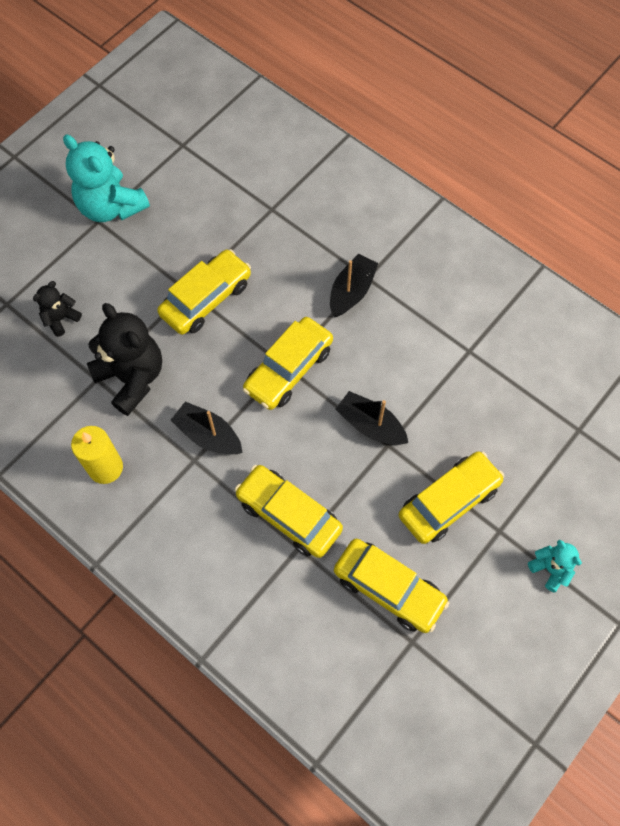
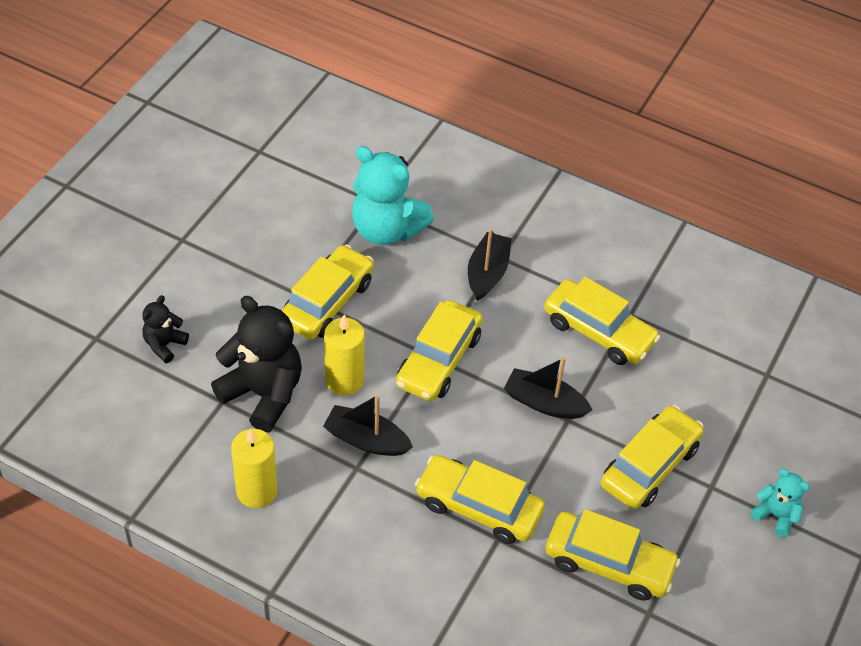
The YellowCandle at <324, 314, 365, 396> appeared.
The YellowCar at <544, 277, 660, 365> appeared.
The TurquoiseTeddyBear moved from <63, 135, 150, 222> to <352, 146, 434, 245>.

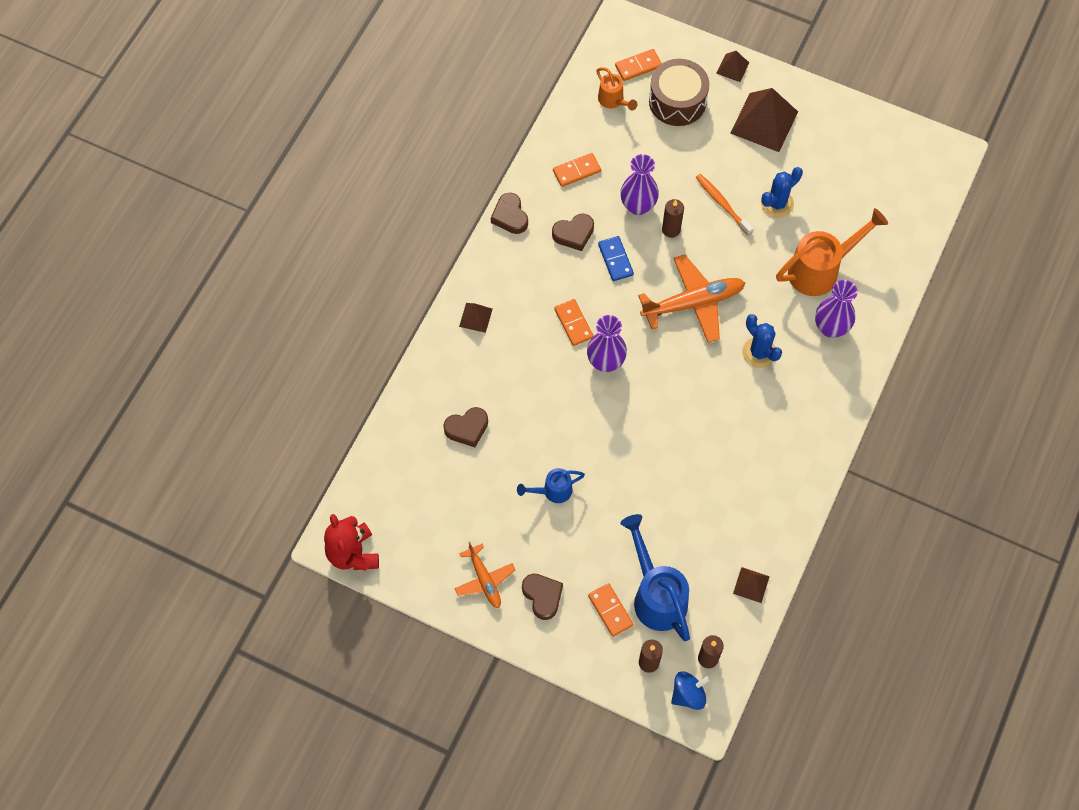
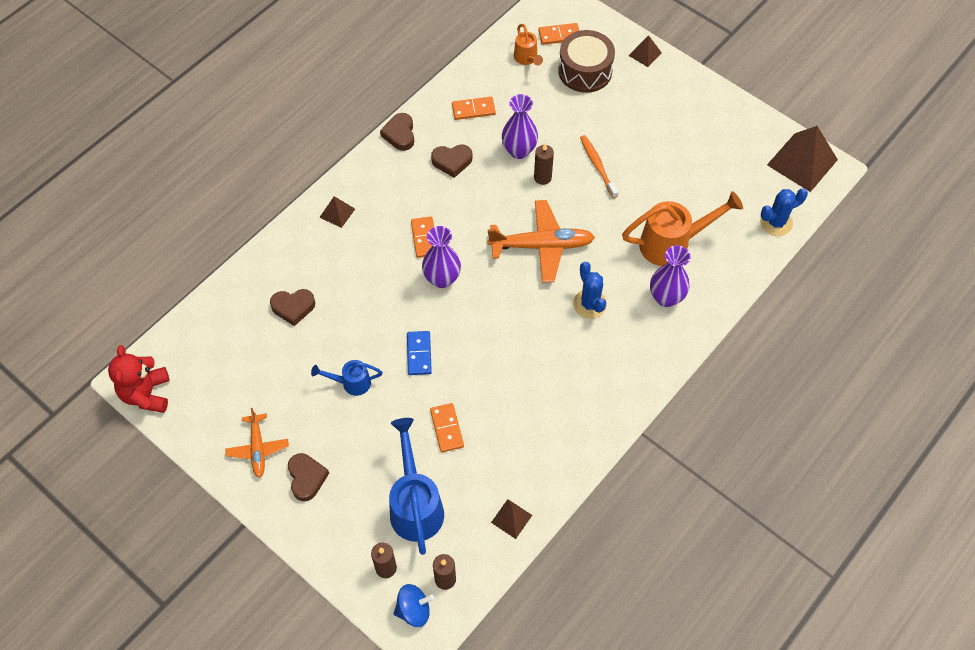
The OrangeDomino moved from <588, 583, 633, 637> to <430, 403, 464, 453>.
The BlueDomino moved from <598, 236, 634, 281> to <407, 331, 432, 375>.
The BrownPyramid moved from <730, 88, 798, 152> to <767, 126, 838, 192>.
The BlueCactus moved from <761, 167, 803, 218> to <760, 188, 808, 236>.

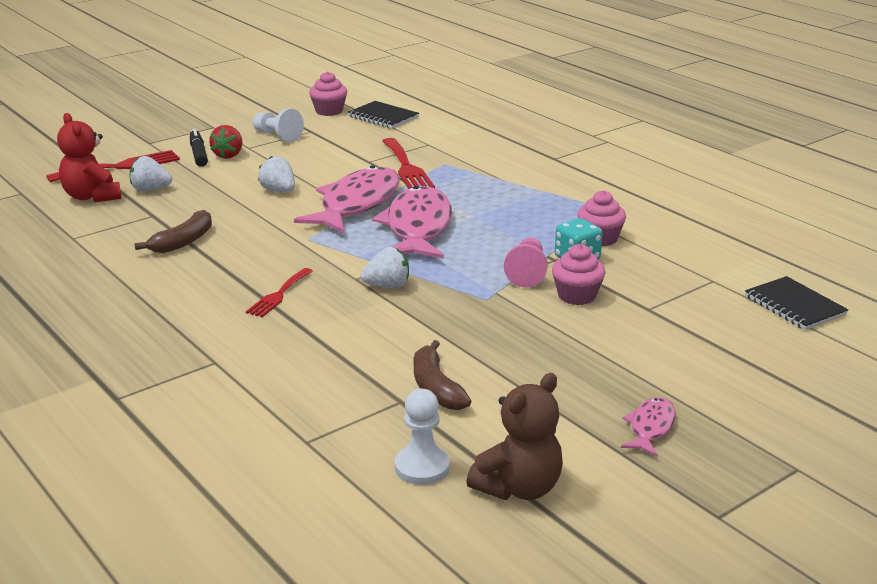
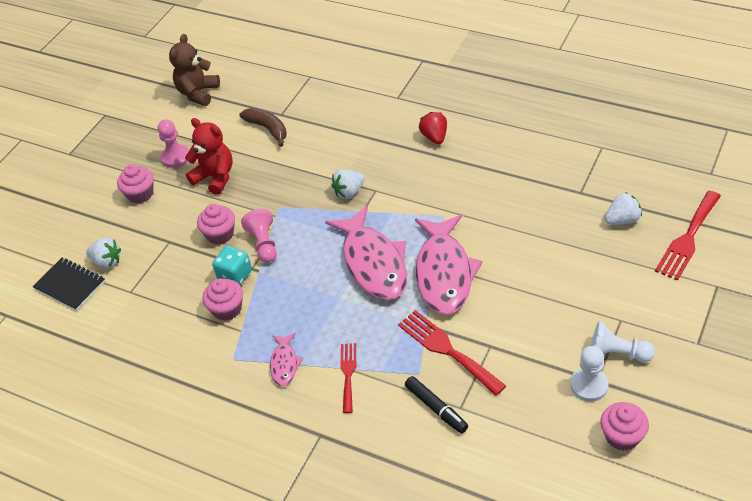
The BrownBanana at <134, 210, 212, 253> disappeared.
The BlackNotebook at <348, 101, 419, 129> disappeared.
The PinkCupcake at <117, 164, 154, 203> appeared.
The PinkPawn at <157, 119, 189, 168> appeared.
The RedTeddyBear moved from <57, 113, 121, 202> to <185, 118, 233, 195>.
The BlackMarker moved from <190, 129, 208, 167> to <405, 376, 468, 433>.
The RedStrawberry moved from <209, 125, 243, 159> to <419, 112, 447, 144>.
The RedFork moved from <246, 268, 313, 317> to <340, 343, 356, 413>.
The WhiteStrawberry moved from <258, 156, 295, 192> to <86, 237, 121, 268>.
The WhitePawn moved from <394, 389, 450, 485> to <570, 346, 609, 402>.
The PinkFish moved from <621, 397, 676, 457> to <270, 333, 303, 386>.

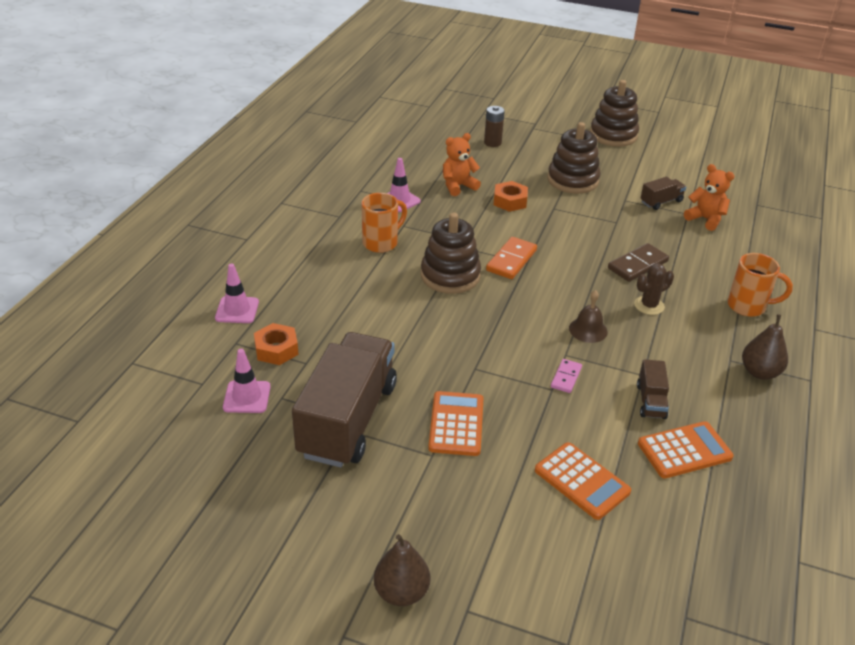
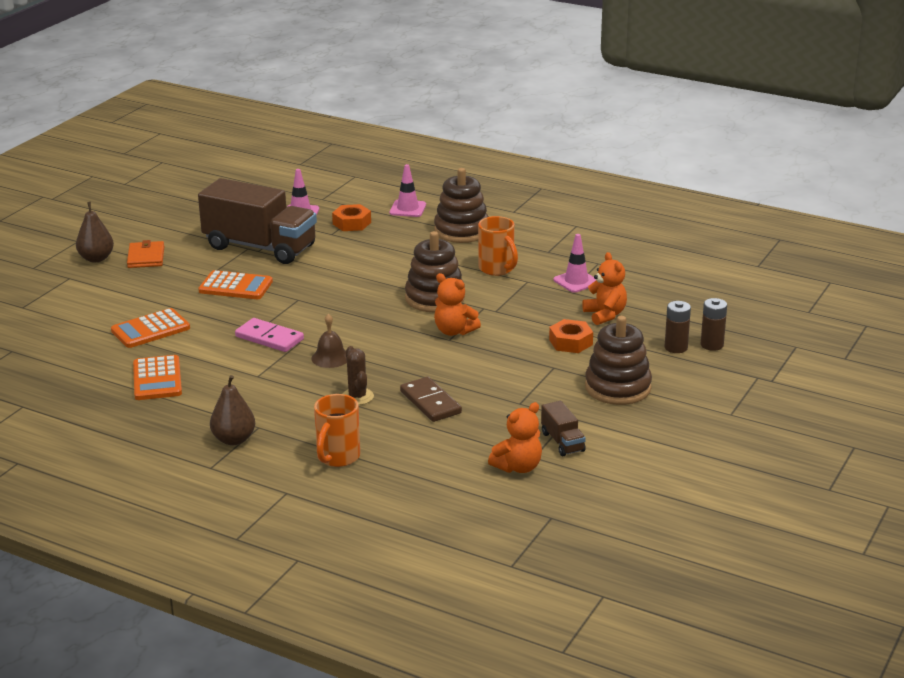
The BrownTruck at <637, 359, 669, 419> disappeared.
The OrangeWallet at <127, 240, 164, 268> appeared.
The BrownBattery at <665, 301, 691, 353> appeared.
The BrownStackingToy moved from <590, 80, 639, 147> to <434, 168, 489, 243>.
The OrangeDomino at <486, 237, 537, 279> was replaced by the OrangeTeddyBear at <434, 273, 481, 336>.
The PinkDomino at <551, 359, 582, 393> changed to 1.65 times the size.

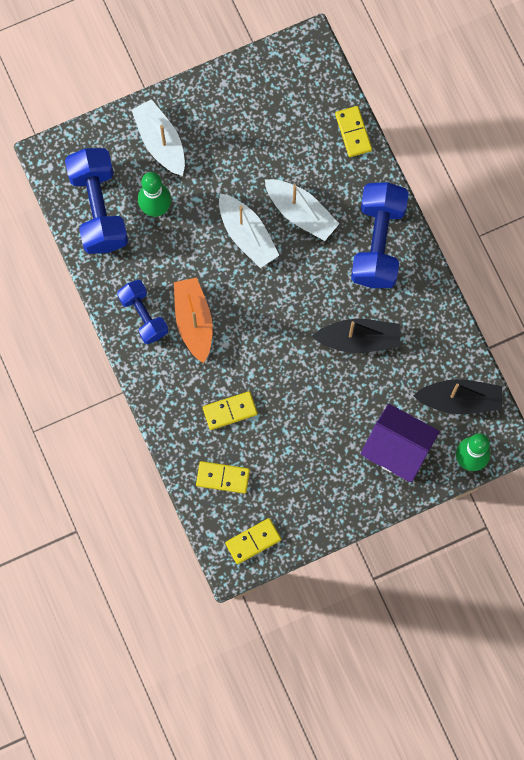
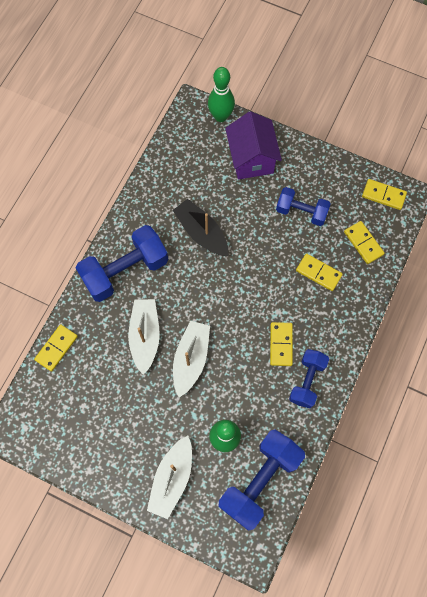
The BlackBoat at <413, 379, 502, 414> disappeared.
The BlueDumbbell at <276, 187, 331, 226> appeared.
The OrangeBoat at <174, 277, 213, 363> was replaced by the YellowDomino at <270, 322, 293, 366>.

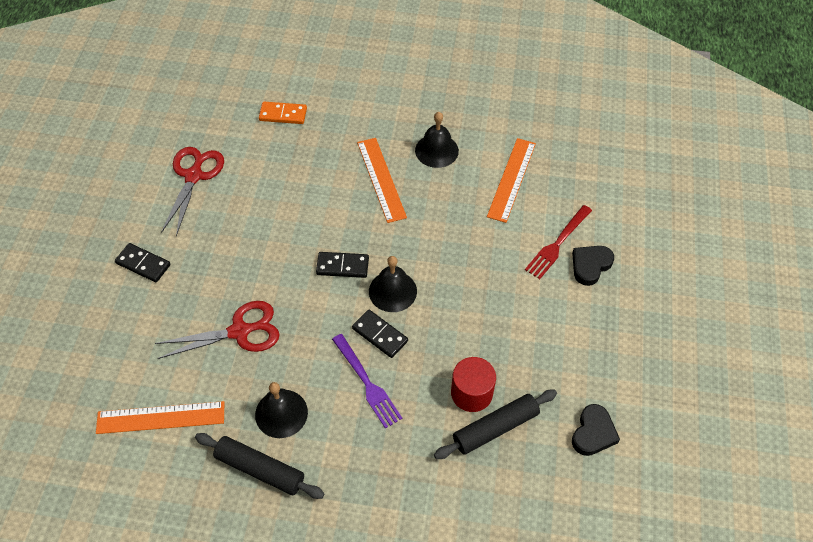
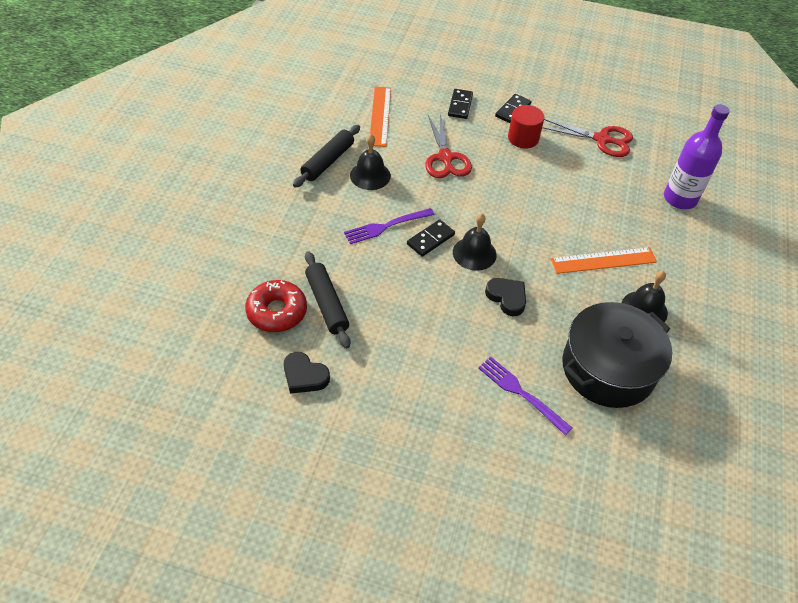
The RedDonut at <245, 280, 307, 332> appeared.
The BlackDomino moved from <316, 252, 369, 278> to <448, 89, 473, 119>.
The RedCylinder moved from <451, 357, 496, 412> to <508, 105, 544, 149>.
The BlackHeart moved from <572, 246, 614, 286> to <485, 278, 526, 316>.
The OrangeDomino at <259, 102, 307, 124> was replaced by the PurpleBottle at <664, 104, 730, 209>.
The OrangeRuler at <487, 138, 536, 223> was replaced by the BlackPot at <562, 302, 672, 408>.
The RedFork at <525, 205, 592, 279> became the PurpleFork at <478, 357, 572, 435>.

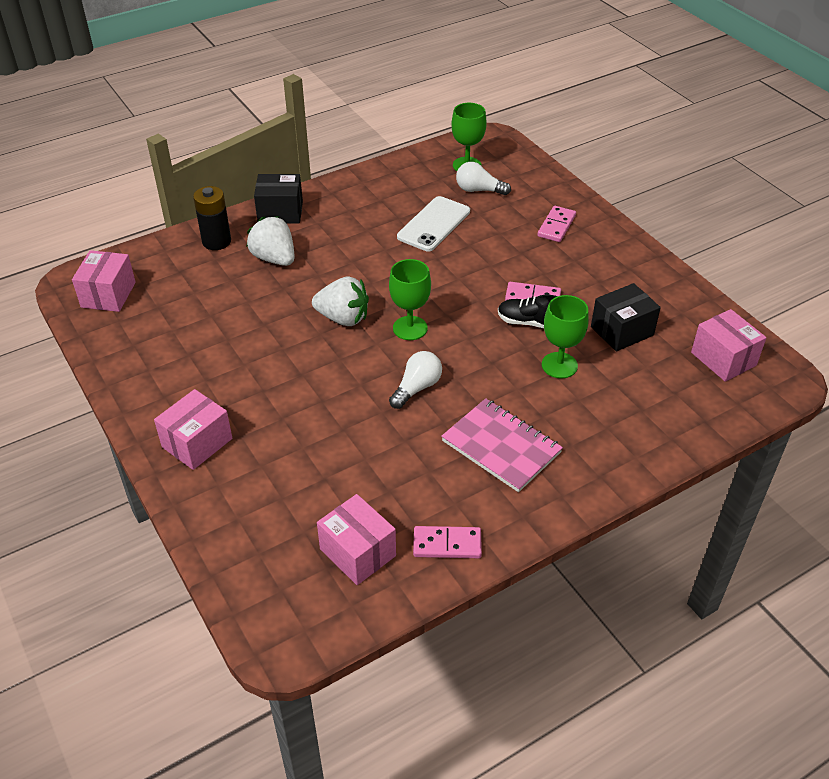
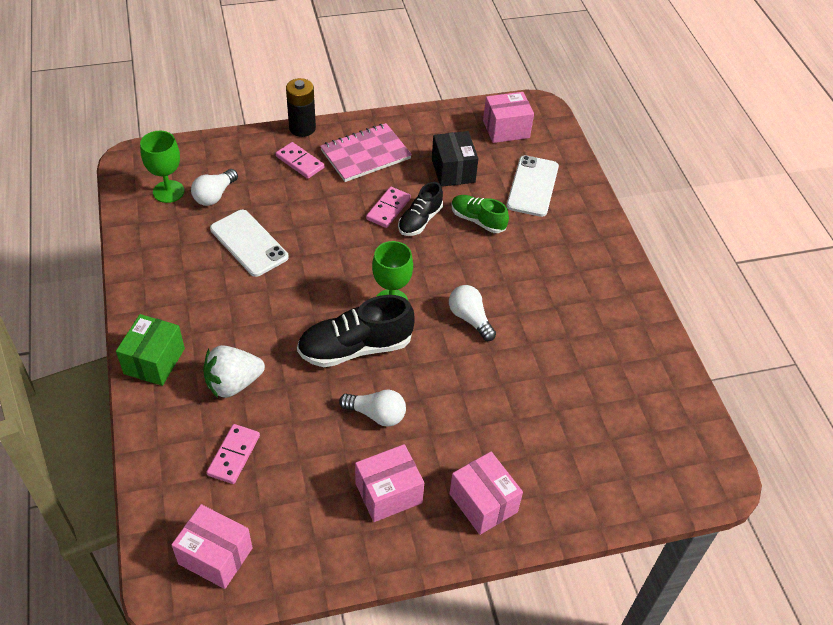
The WhiteLightBulb at <339, 389, 406, 427> appeared.
The WhitePhone at <507, 155, 559, 217> appeared.
The BlackBattery moved from <193, 186, 231, 250> to <286, 78, 316, 137>.
The PinkBox moved from <317, 494, 396, 585> to <355, 444, 424, 522>.
The PinkDomino moved from <413, 526, 482, 558> to <207, 424, 260, 484>.
The PinkNotebook moved from <441, 398, 563, 492> to <320, 123, 412, 182>.
The WhiteStrawberry at <312, 277, 369, 326> was replaced by the BlackShoe at <297, 295, 415, 367>.
The GreenGoblet at <542, 295, 589, 378> was replaced by the GreenShoe at <451, 195, 509, 233>.
The BlackBox at <254, 174, 303, 223> became the GreenBox at <116, 314, 185, 386>.

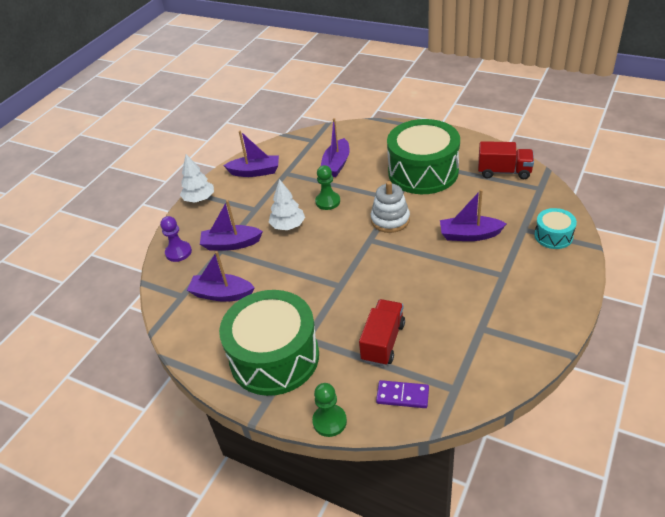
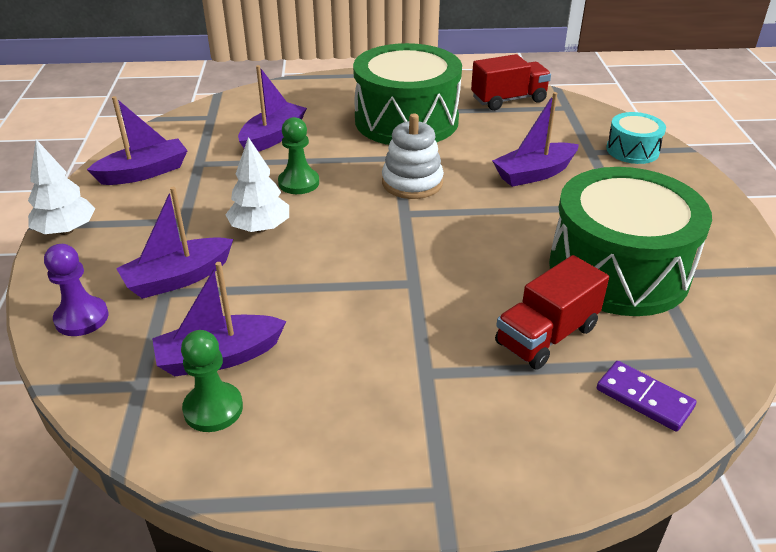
The GreenDrum moved from <219, 290, 319, 396> to <549, 167, 712, 316>.
The GreenPawn moved from <312, 383, 347, 437> to <181, 330, 243, 432>.
The PurpleBoat at <321, 118, 350, 177> turned 135 degrees counterclockwise.
The RedTruck at <359, 299, 405, 366> turned 120 degrees counterclockwise.
The PurpleDomino at <376, 380, 429, 408> turned 60 degrees clockwise.

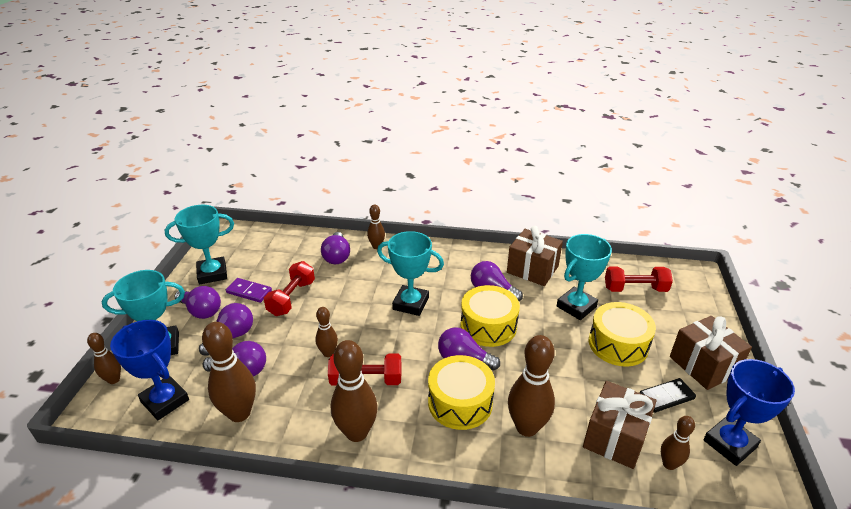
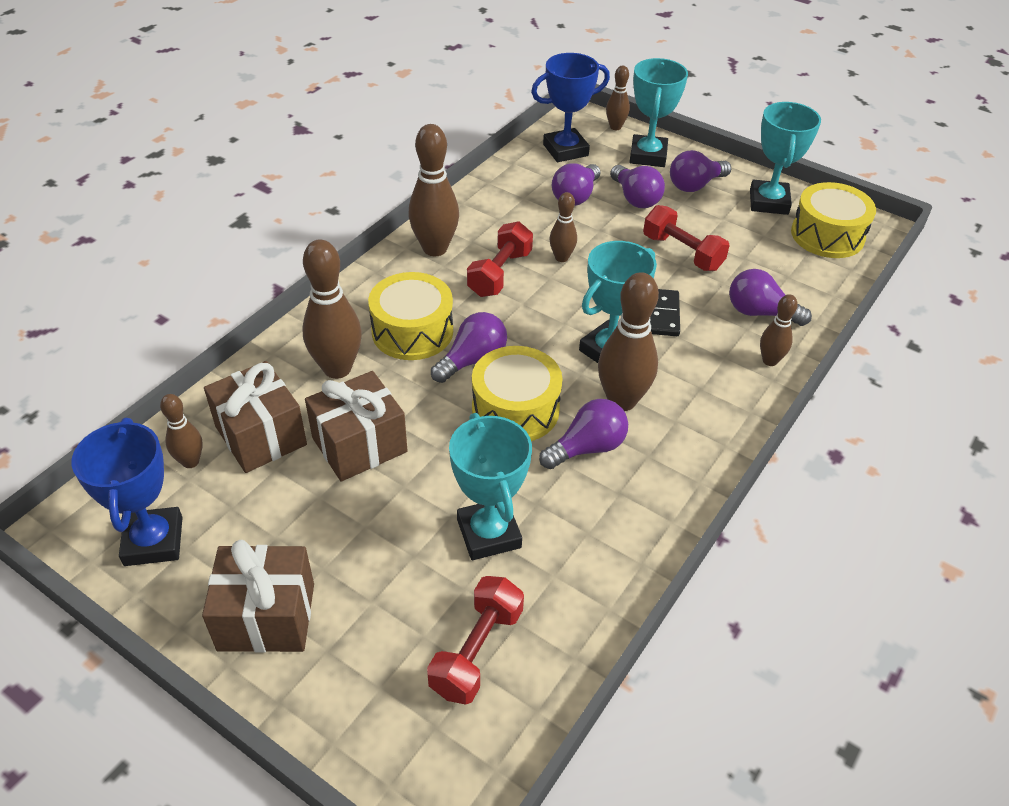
The PurpleDomino at <226, 278, 272, 303> disappeared.
The BrownBowlingPin moved from <202, 322, 256, 422> to <598, 272, 659, 411>.
The BrownGift moved from <507, 226, 563, 286> to <305, 371, 407, 482>.
The YellowDrum moved from <589, 302, 656, 367> to <791, 182, 876, 258>.
The BlackDomino moved from <639, 378, 696, 413> to <650, 289, 680, 336>.

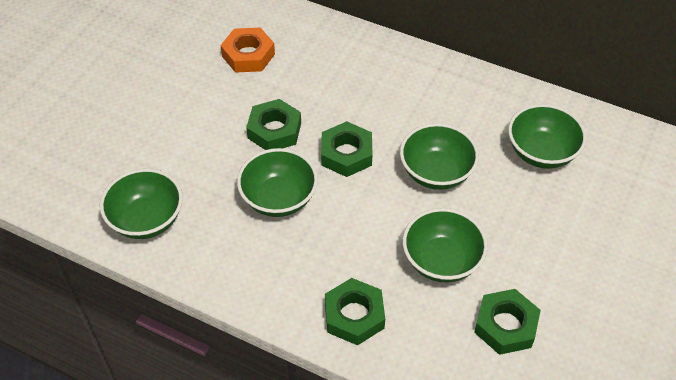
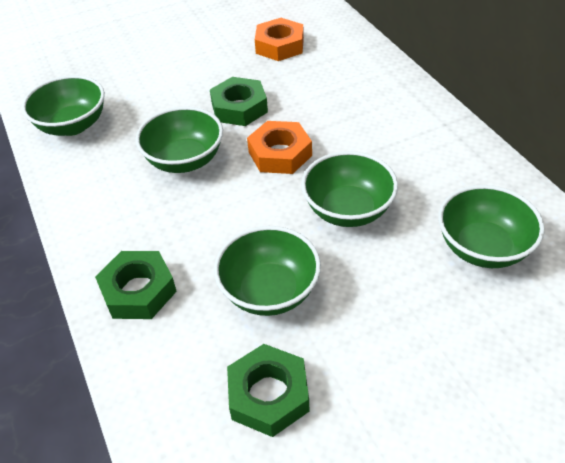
The GreenNut at <321, 121, 372, 177> became the OrangeNut at <247, 121, 312, 174>.

